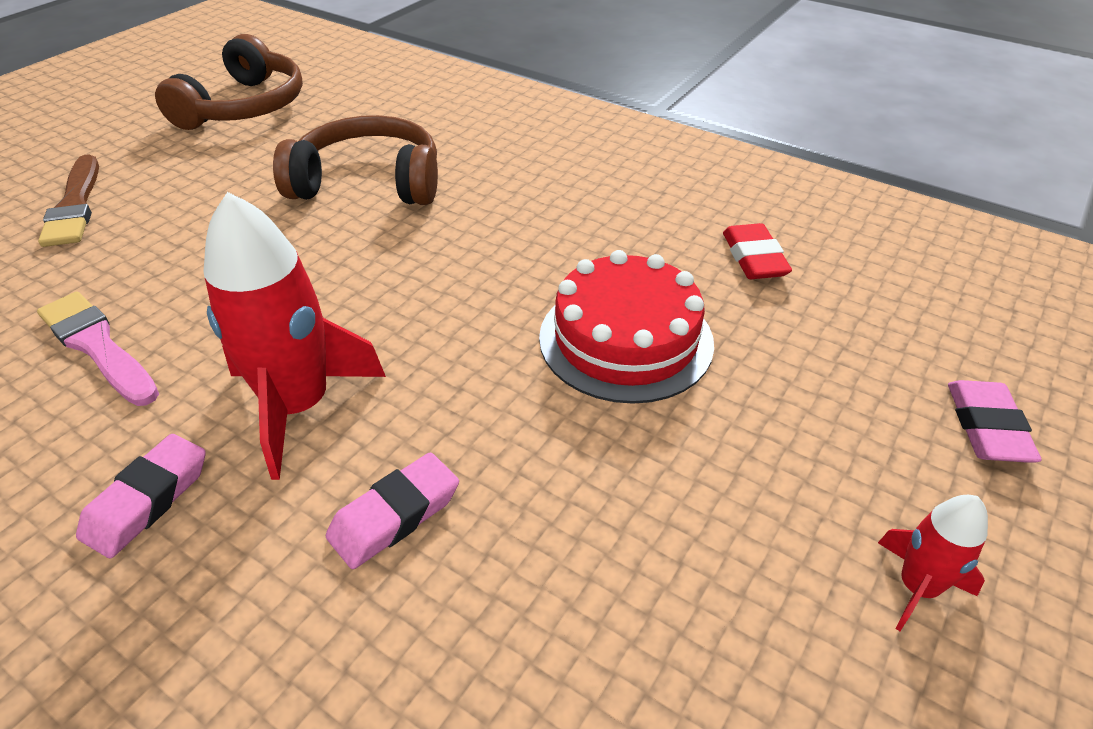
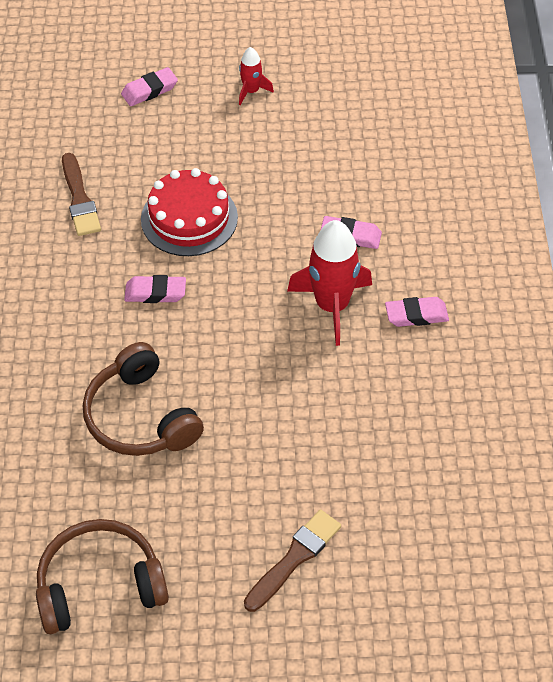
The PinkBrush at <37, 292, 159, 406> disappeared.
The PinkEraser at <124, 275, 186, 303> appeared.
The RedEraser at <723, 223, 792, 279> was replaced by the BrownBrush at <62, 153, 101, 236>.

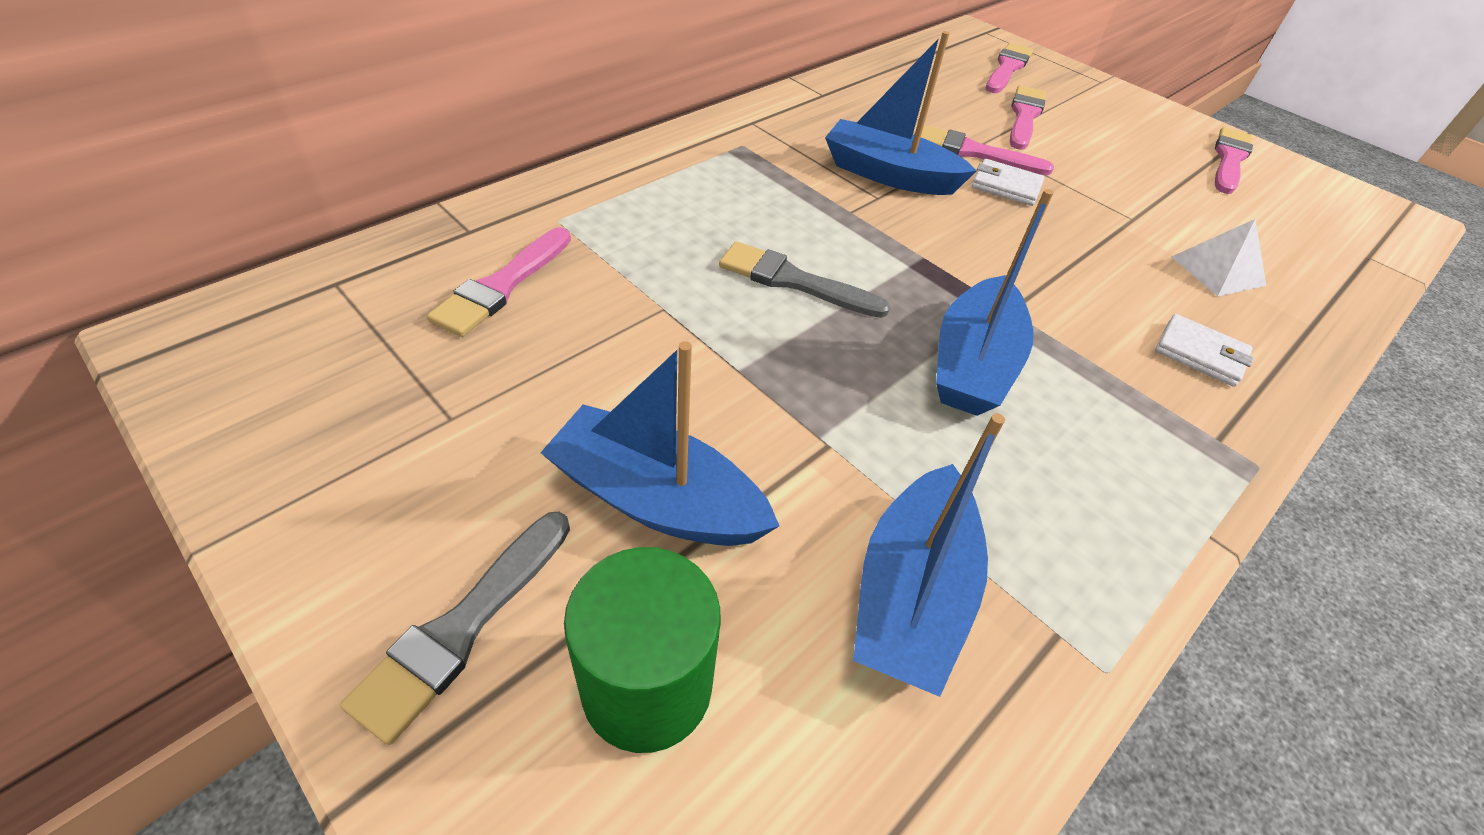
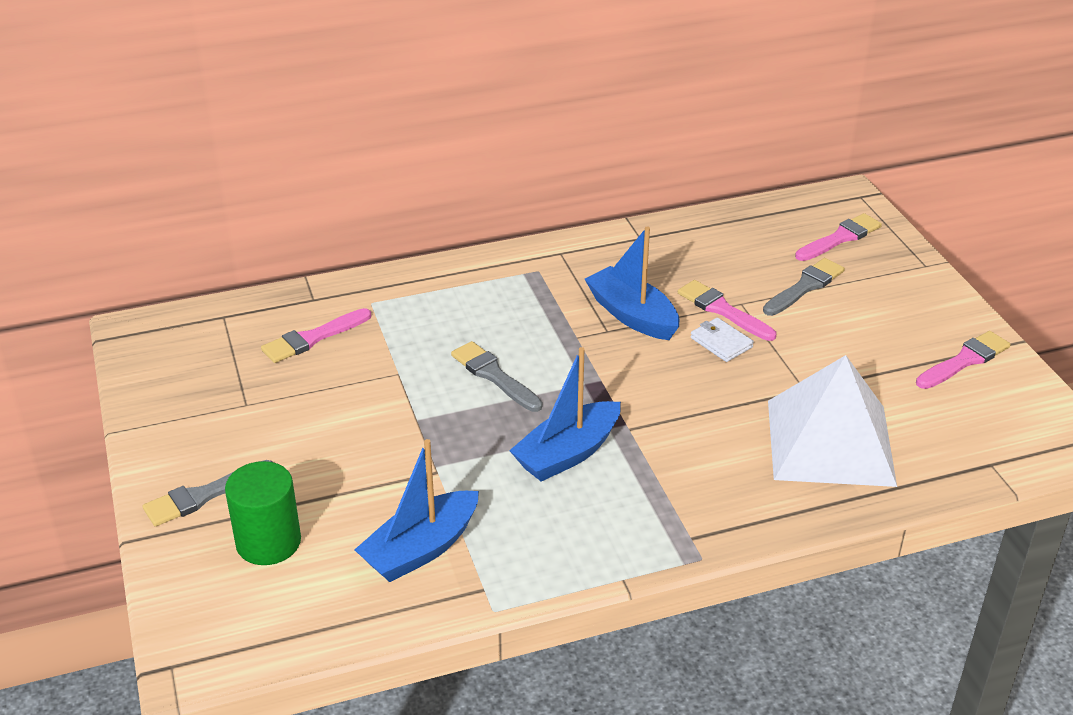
The BlueBoat at <540, 341, 780, 546> disappeared.
The WhiteWallet at <1155, 314, 1253, 387> disappeared.
The PinkBrush at <1010, 85, 1046, 150> became the GreyBrush at <763, 258, 845, 316>.
The WhitePyramid at <1172, 219, 1266, 297> changed to 2.26 times the size.

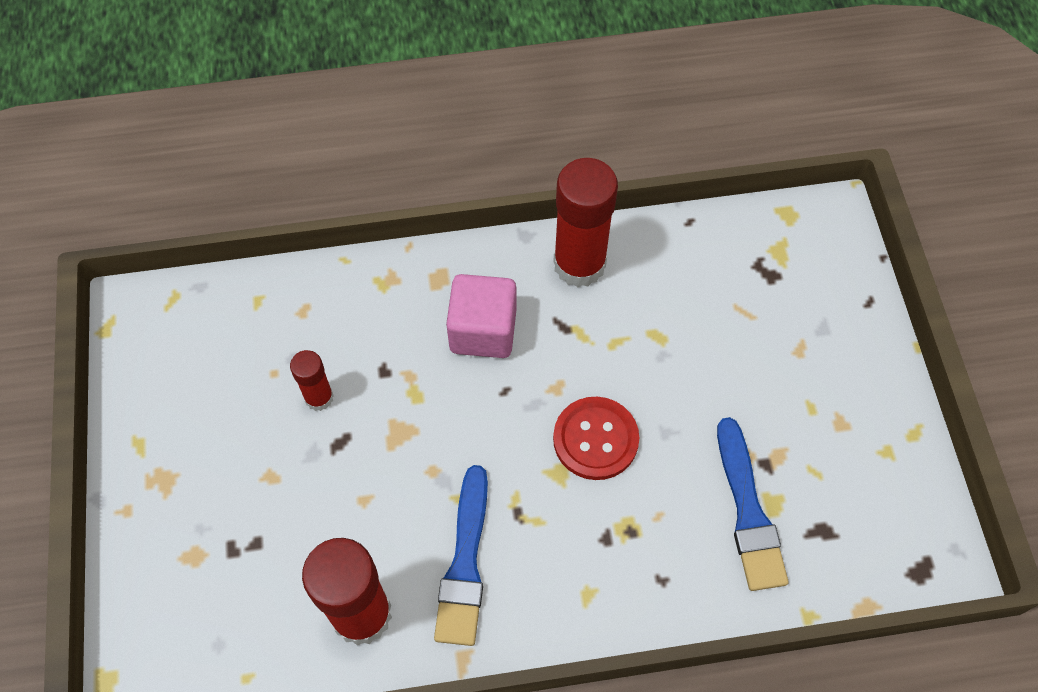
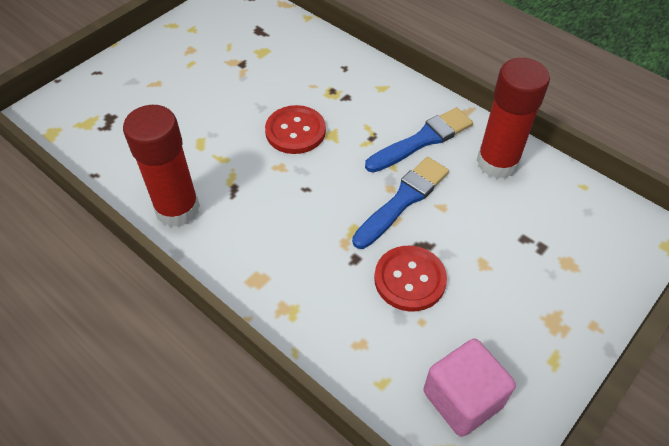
The PinkCube moved from <446, 274, 517, 358> to <423, 339, 516, 437>.
The BlueBrush moved from <717, 417, 789, 591> to <352, 157, 449, 249>.
The RedGlueStick at <290, 350, 334, 411> was replaced by the RedButton at <374, 246, 447, 312>.

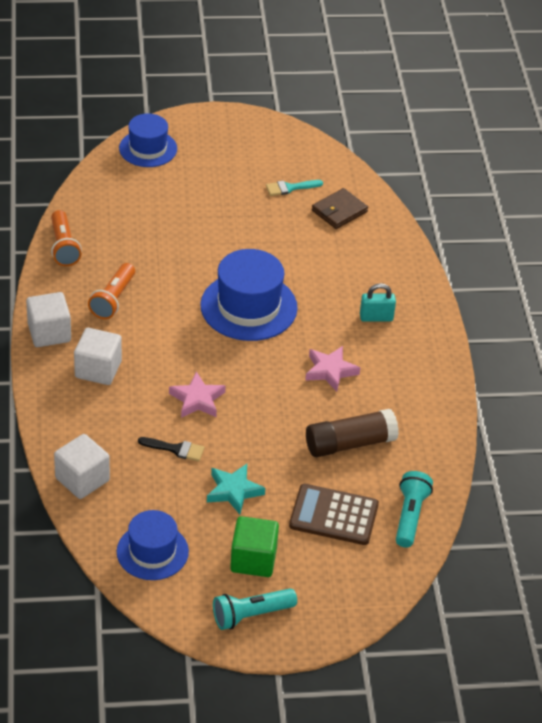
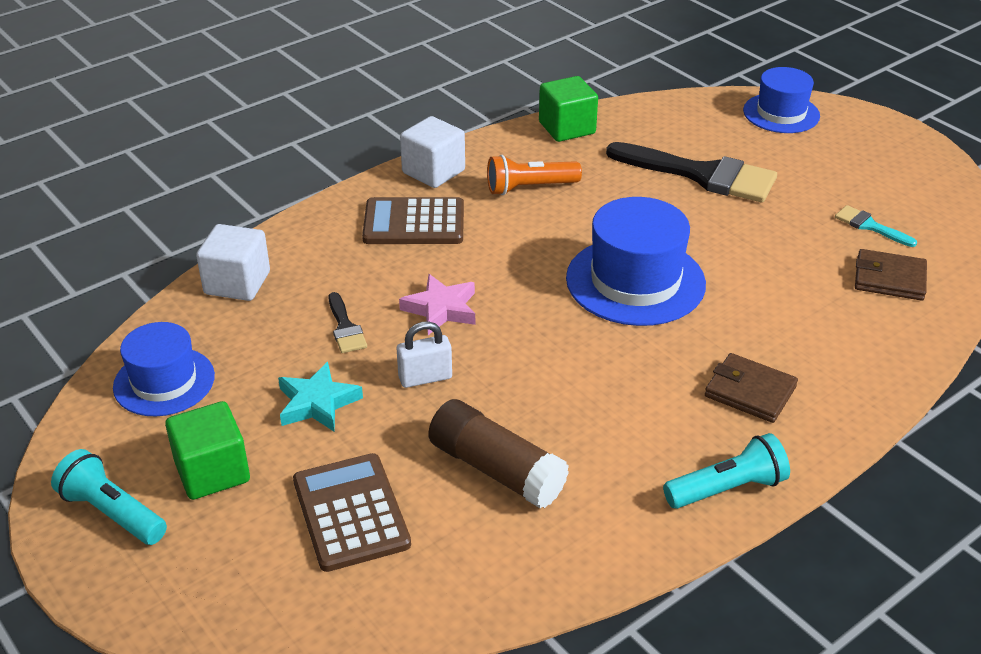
The PinkStar at <305, 346, 360, 392> disappeared.
The WhitePadlock at <397, 321, 452, 388> appeared.
The BlackBrush at <606, 142, 777, 202> appeared.
The TurquoiseFlashlight moved from <396, 471, 433, 547> to <663, 433, 790, 509>.
The OrangeFlashlight at <51, 210, 82, 266> was replaced by the GreenCube at <539, 76, 598, 142>.
The WhiteCube at <74, 328, 122, 385> was replaced by the BrownCalculator at <362, 197, 464, 244>.
The TurquoisePadlock at <360, 283, 396, 322> was replaced by the BrownWallet at <705, 353, 798, 423>.

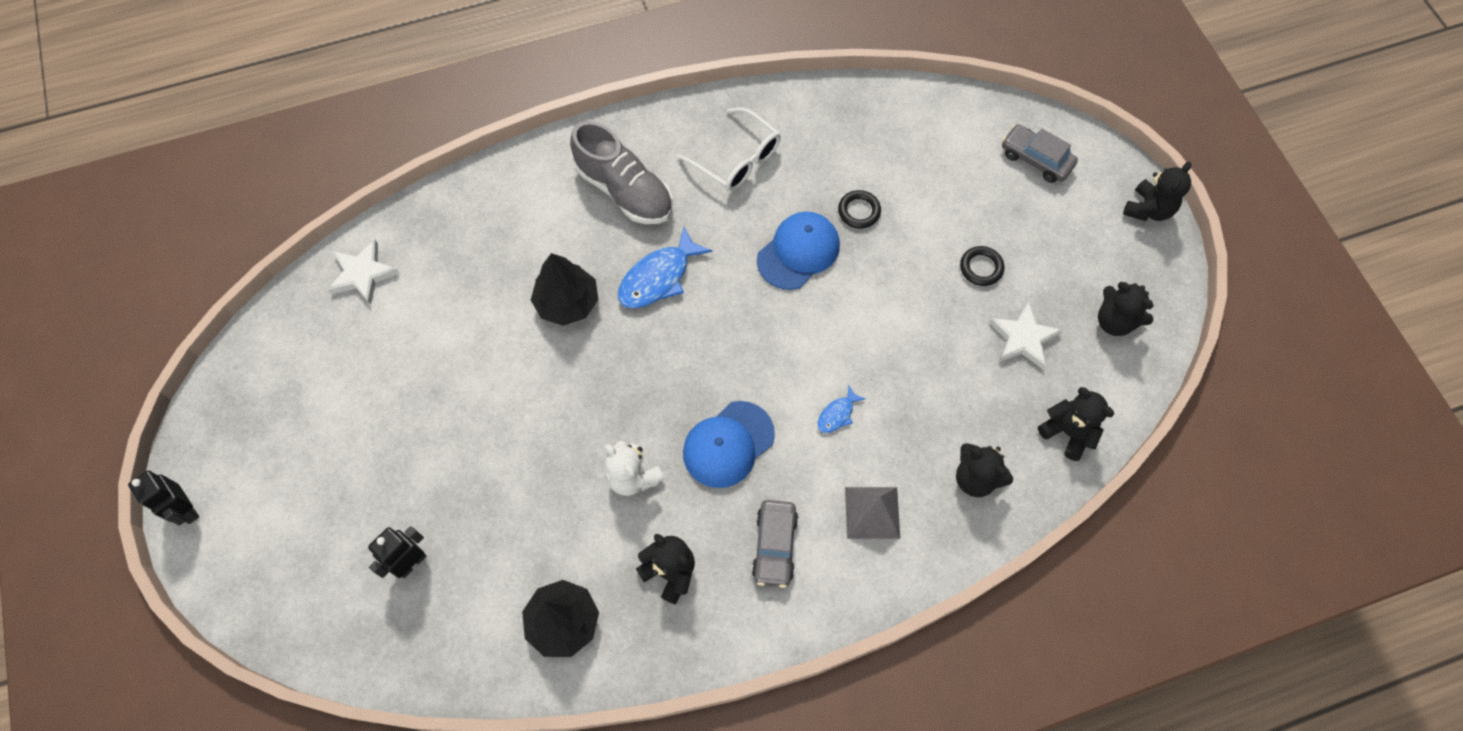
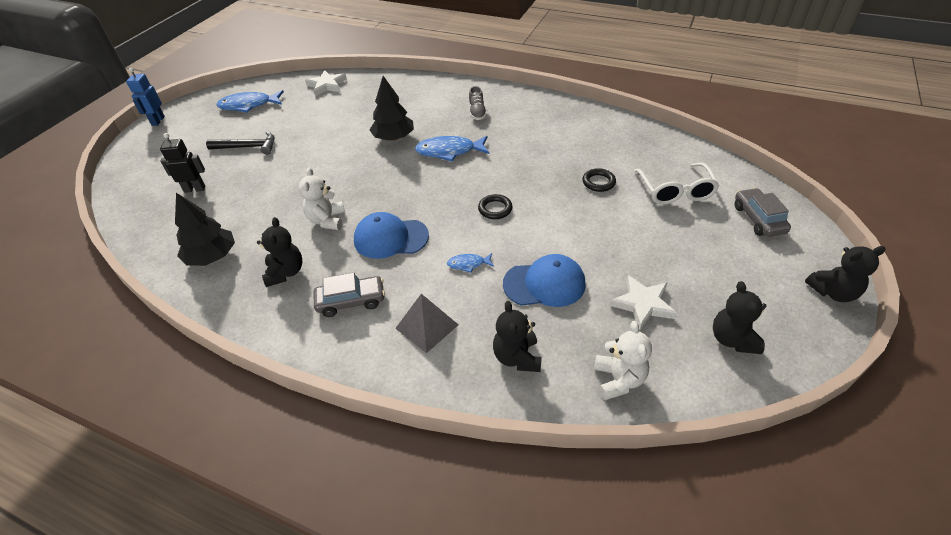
The BlackHammer at <206, 132, 275, 155> appeared.
The BlueFish at <216, 90, 284, 113> appeared.
The WhiteGlasses moved from <677, 107, 781, 192> to <634, 163, 720, 204>.
The BlueCap moved from <757, 212, 840, 290> to <503, 254, 586, 307>.
The BlackRing moved from <960, 246, 1004, 286> to <478, 194, 513, 219>.
The BlackRobot at <128, 470, 199, 526> became the BlueRobot at <126, 68, 165, 126>.
The BlackTeddyBear at <1038, 387, 1114, 461> became the WhiteTeddyBear at <594, 321, 652, 400>.
The GreyCar at <752, 500, 798, 588> turned 150 degrees counterclockwise.
The GreyShoe at <570, 121, 673, 224> changed to 0.50 times the size.

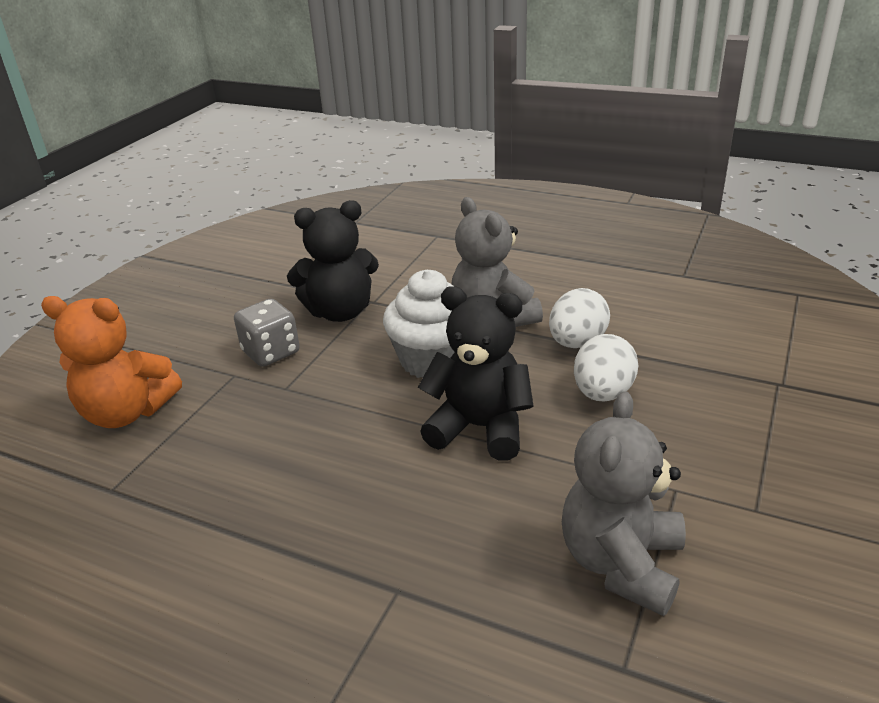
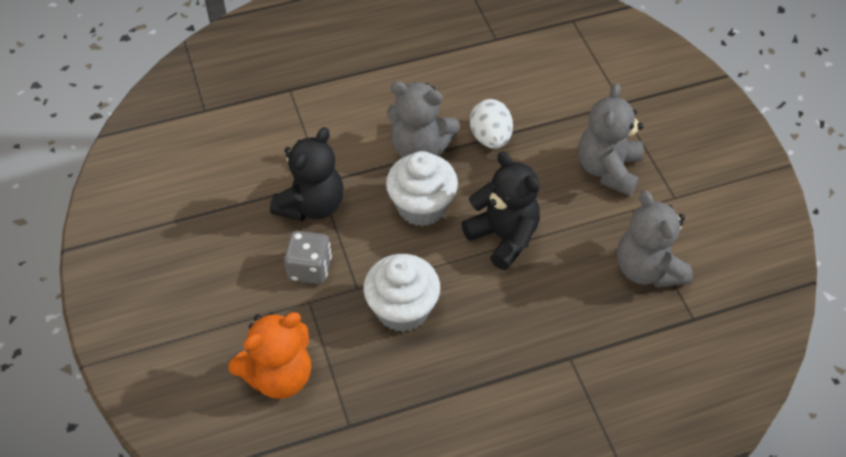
The WhiteEgg at <574, 334, 638, 401> disappeared.
The WhiteCupcake at <363, 254, 440, 332> appeared.
The GreyTeddyBear at <578, 83, 644, 196> appeared.
The BlackTeddyBear at <418, 286, 534, 461> turned 75 degrees clockwise.

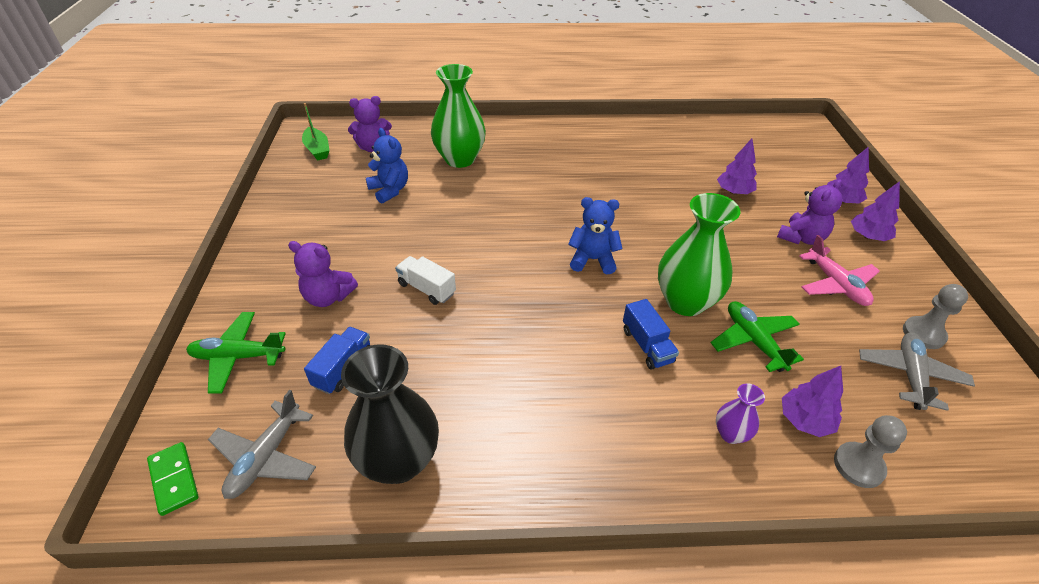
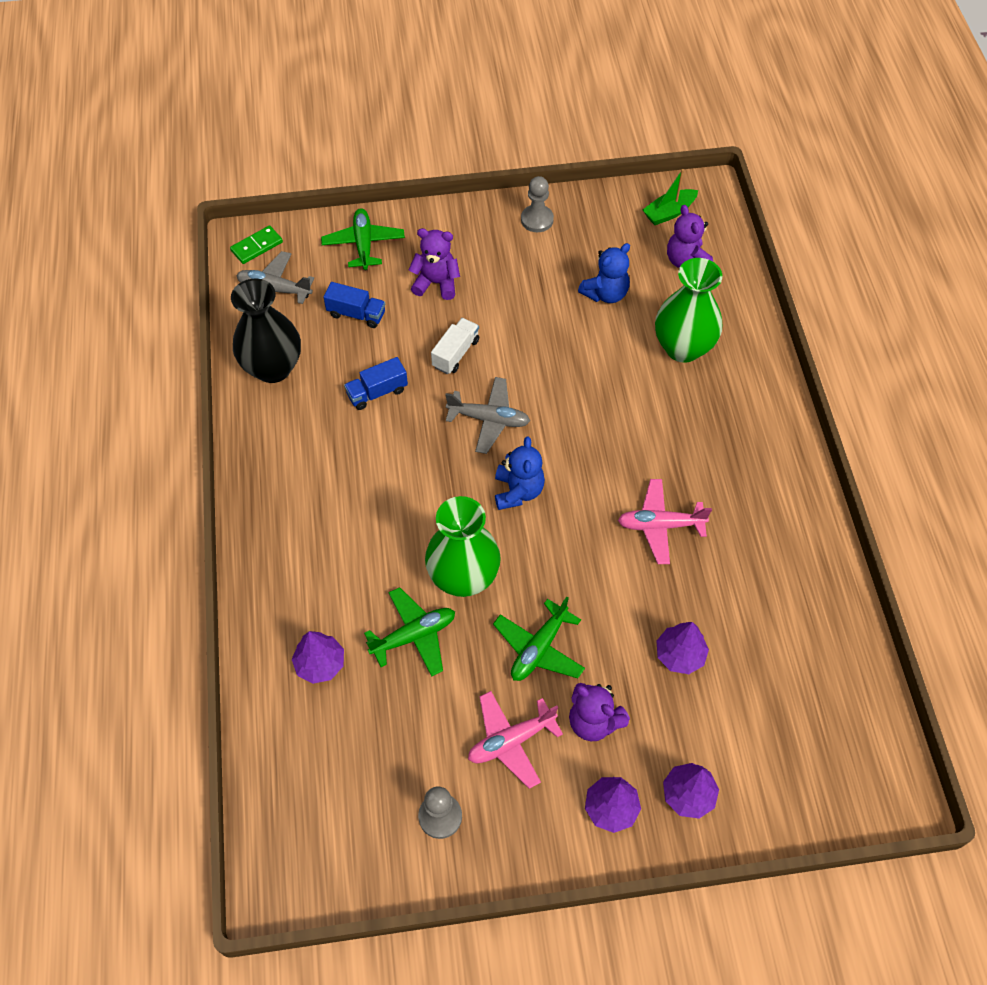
The PurpleVase at <716, 384, 765, 444> disappeared.
The GreenPlane at <493, 597, 585, 681> appeared.
The PinkPlane at <618, 479, 712, 564> appeared.
The BlueTruck moved from <623, 299, 679, 370> to <344, 357, 408, 410>.
The GreyPawn moved from <834, 415, 907, 488> to <521, 176, 554, 232>.
The GreyPlane moved from <859, 333, 975, 411> to <445, 377, 530, 454>.
The PurpleTeddyBear at <288, 241, 358, 307> turned 90 degrees clockwise.

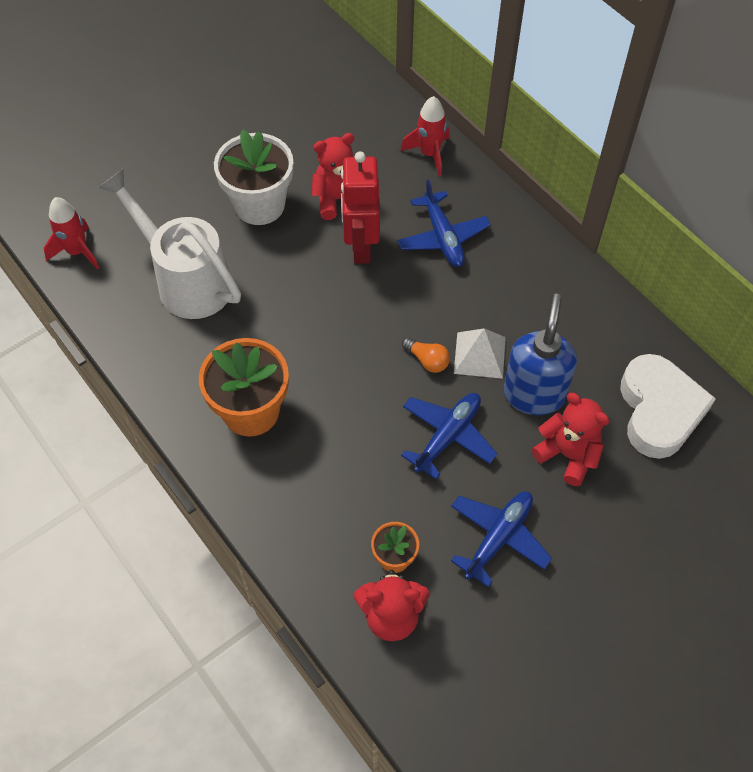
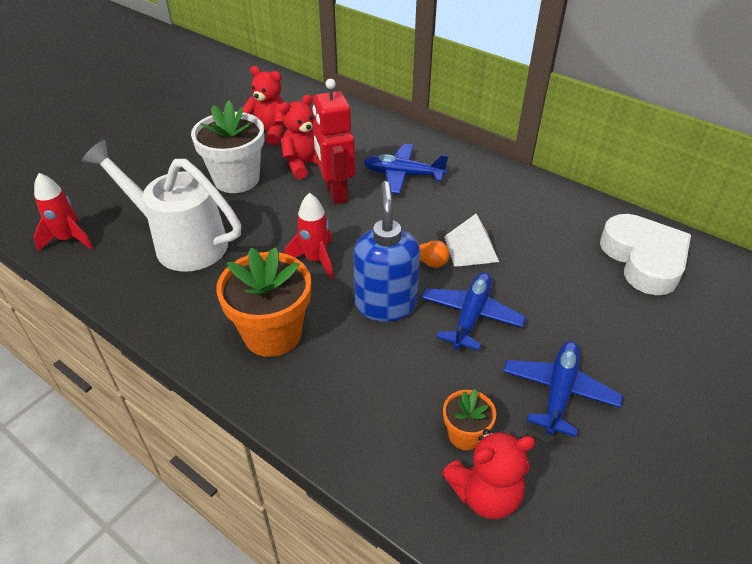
The RedRocket moved from <400, 96, 450, 176> to <284, 193, 333, 279>.
The BlueSoapDispenser moved from <504, 294, 577, 415> to <353, 181, 420, 322>.
The RedTeddyBear moved from <532, 393, 609, 486> to <243, 66, 284, 146>.
The BluePlane at <397, 179, 491, 267> turned 135 degrees clockwise.

